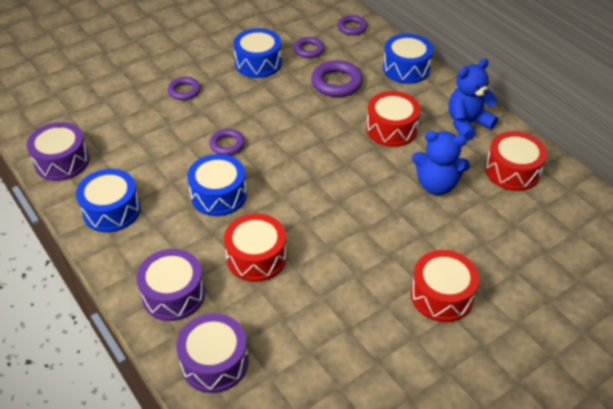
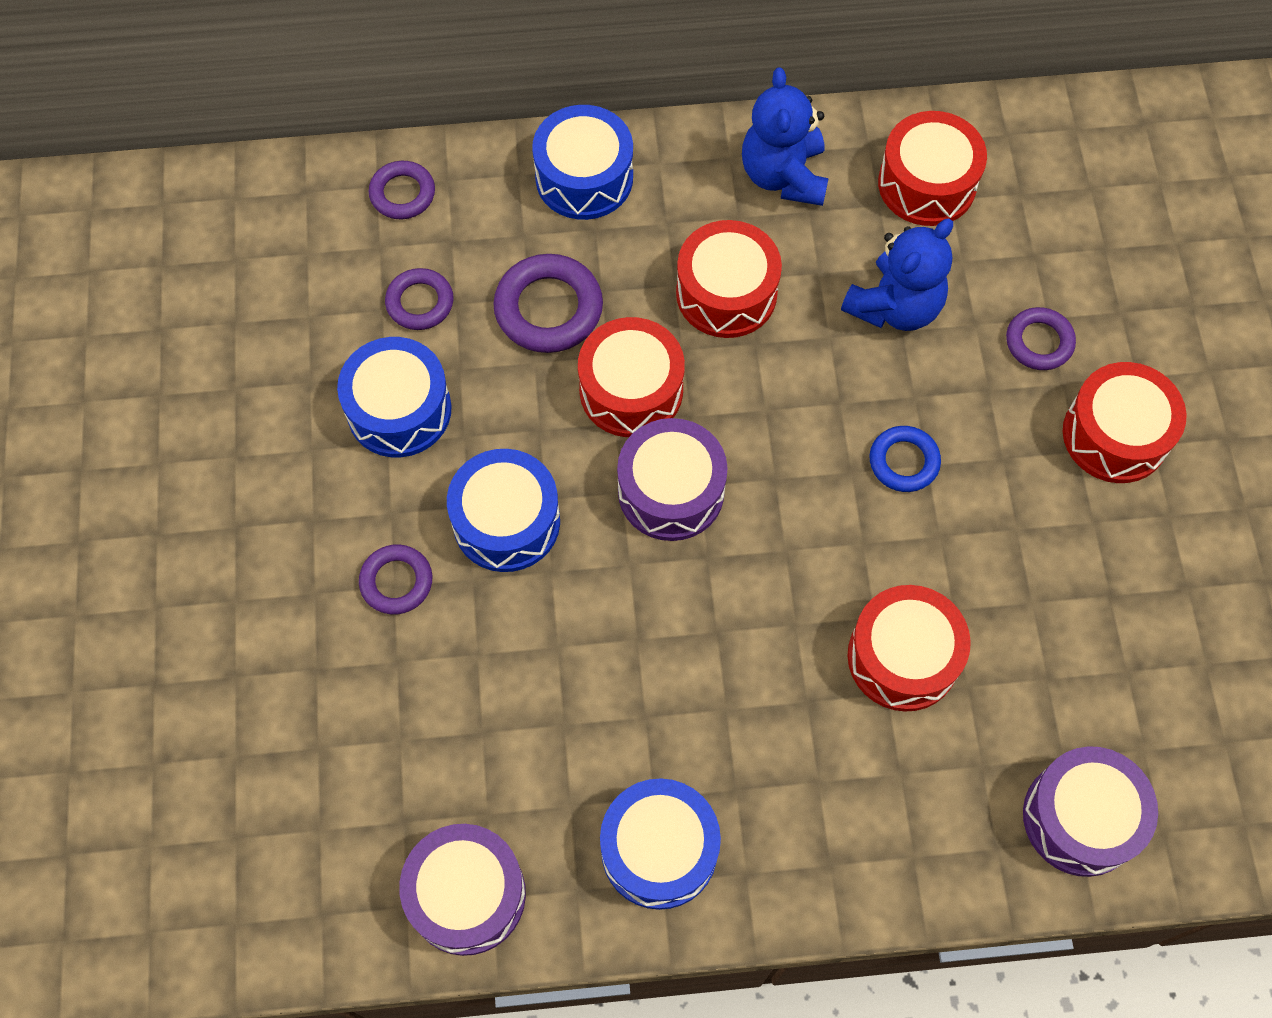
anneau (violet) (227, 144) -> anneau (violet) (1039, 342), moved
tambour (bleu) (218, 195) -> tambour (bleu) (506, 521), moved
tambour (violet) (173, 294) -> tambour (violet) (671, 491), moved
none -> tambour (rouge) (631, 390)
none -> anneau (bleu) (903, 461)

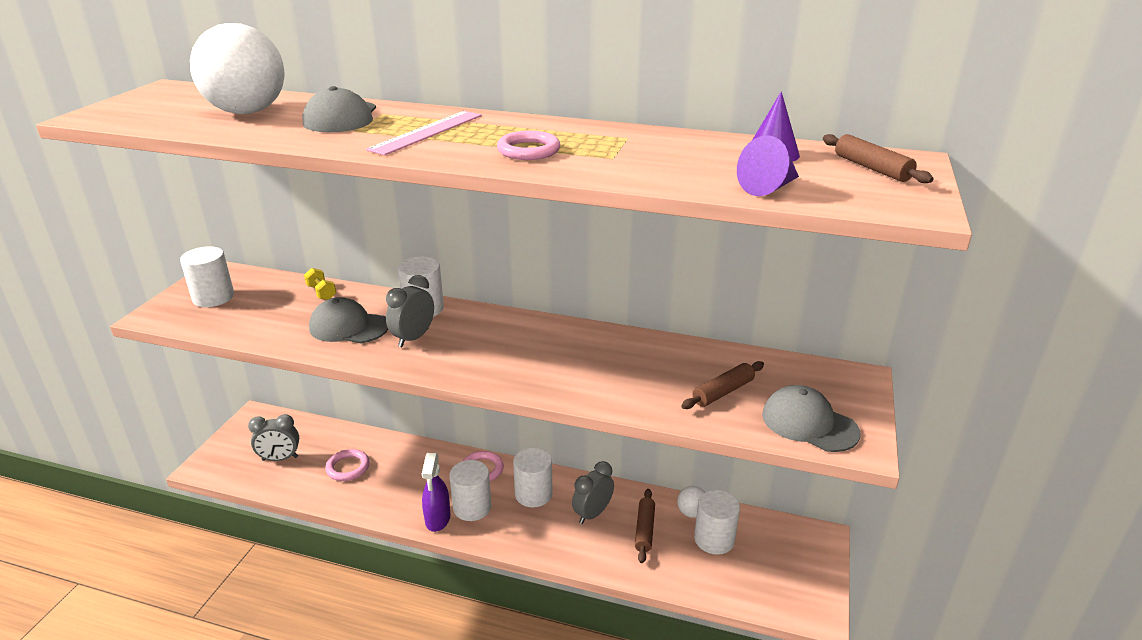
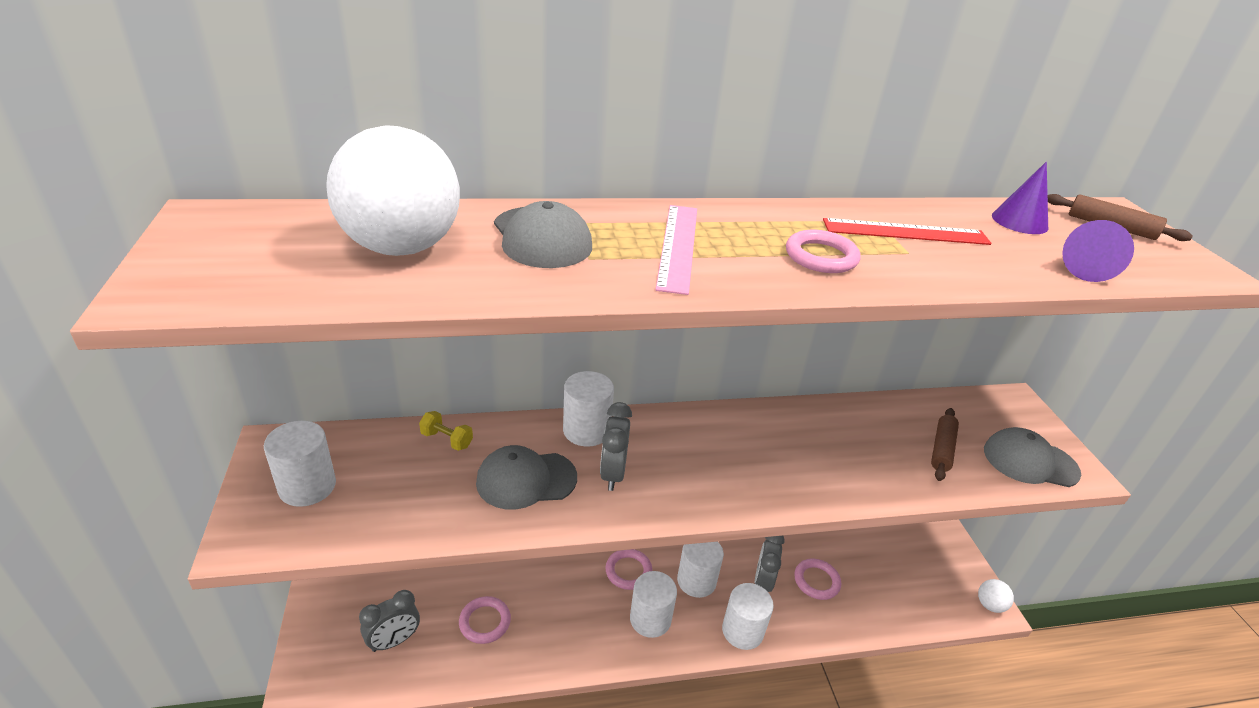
vaporisateur (violet) (437, 519) -> none
balle (blanc) (691, 512) -> balle (blanc) (989, 605), moved
rouleau à pâtisserie (marron) (644, 529) -> anneau (rose) (816, 581)
cylindre (blanc) (714, 539) -> cylindre (blanc) (742, 631), moved
none -> règle (rouge) (905, 232)

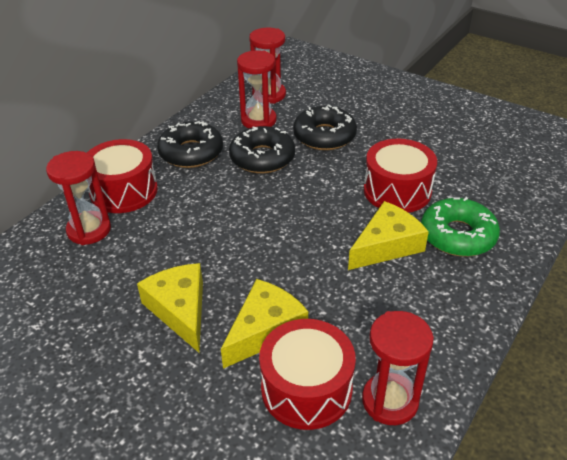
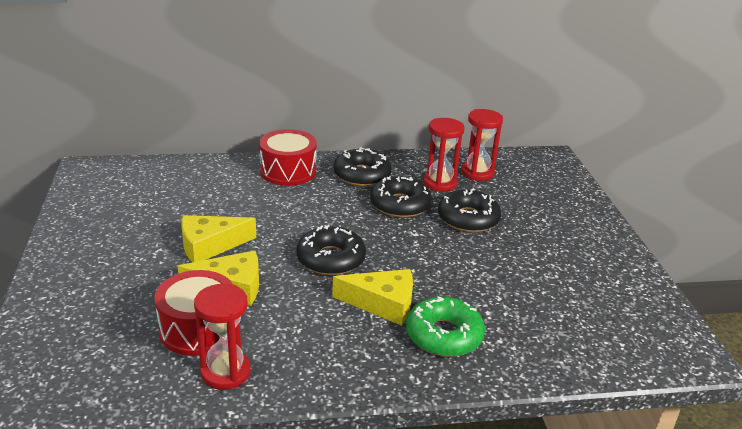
tambour (rouge) (397, 191) -> none
sablier (rouge) (89, 230) -> none
fromage (jaune) (180, 310) -> fromage (jaune) (210, 245), 135 degrees counterclockwise
none -> beignet (noir) (331, 259)

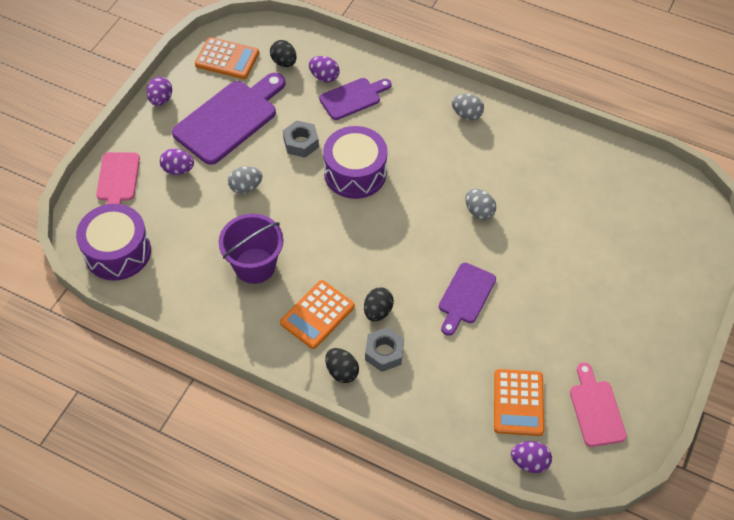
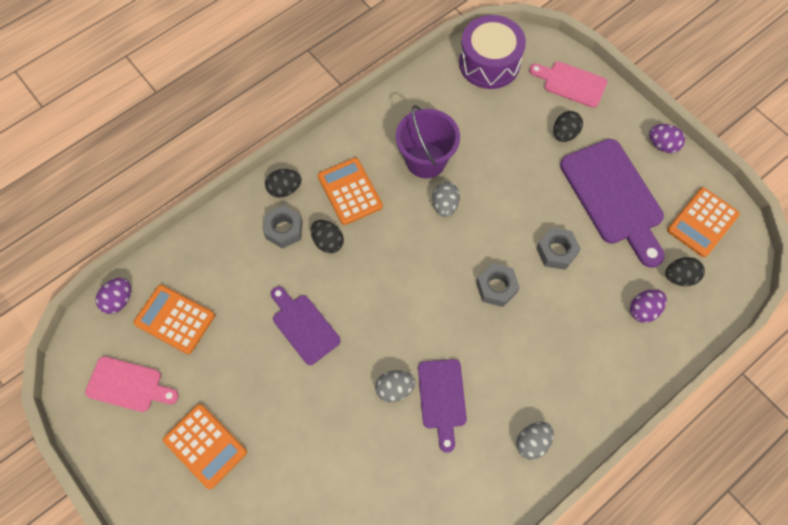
planche à découper (violet) (353, 98) -> planche à découper (violet) (442, 398), moved
tambour (violet) (355, 173) -> écrou (gris) (496, 287)
œuf (violet) (178, 169) -> œuf (noir) (564, 134)
œuf (gris) (246, 187) -> œuf (gris) (445, 205), moved
none -> calculatrice (orange) (205, 446)

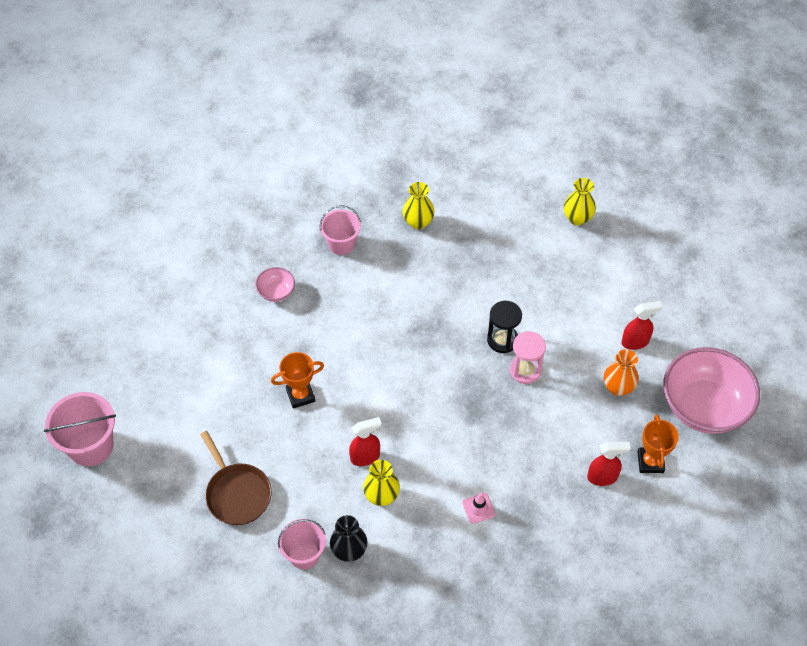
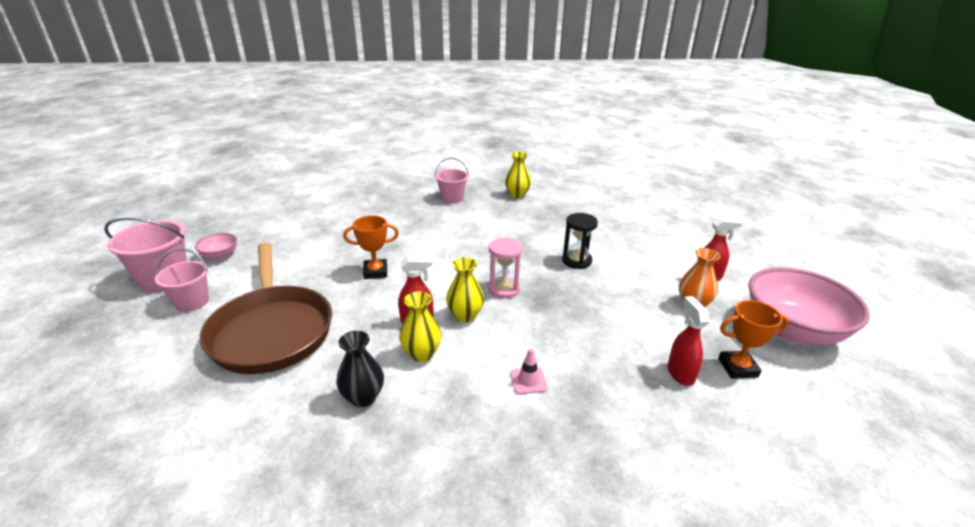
vase (jaune) (577, 218) -> vase (jaune) (465, 315), moved
bol (rose) (276, 292) -> bol (rose) (220, 255), moved
sablier (rose) (525, 370) -> sablier (rose) (504, 289), moved
trophée (orange) (650, 462) -> trophée (orange) (738, 368), 75 degrees clockwise
poêle (marron) (237, 493) -> poêle (marron) (272, 330), x1.69
vaporisateur (rouge) (602, 477) -> vaporisateur (rouge) (680, 373), 105 degrees counterclockwise
seau (rose) (304, 554) -> seau (rose) (192, 302), moved

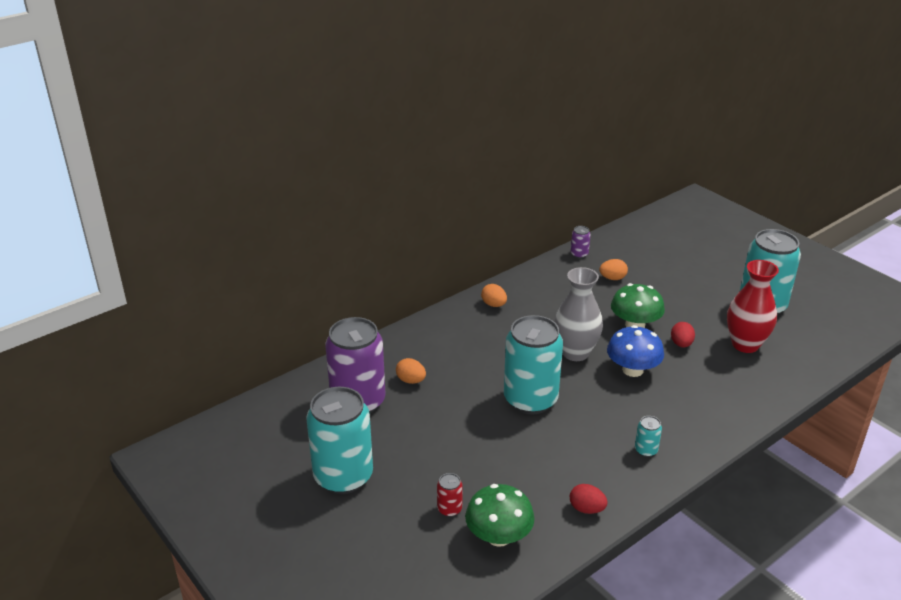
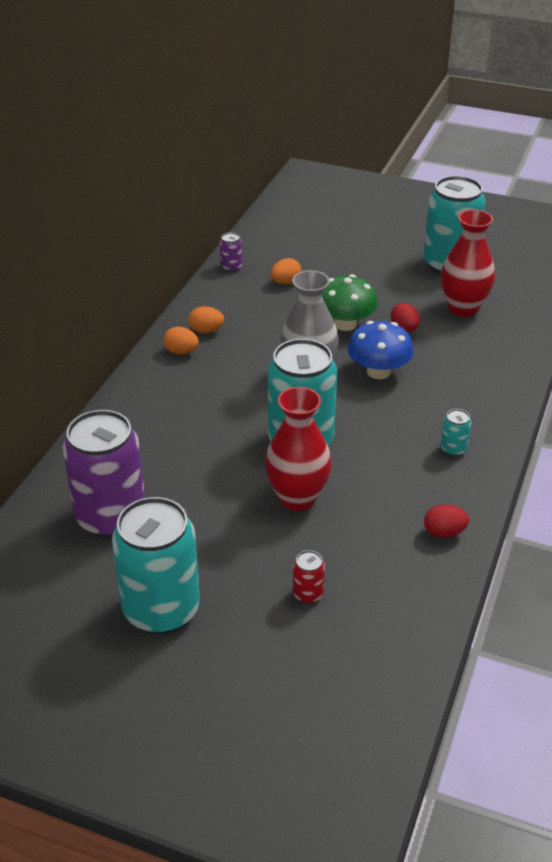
œuf (orange) (411, 380) -> œuf (orange) (206, 331), moved
champignon (vert) (499, 536) -> none
none -> vase (rouge) (297, 498)

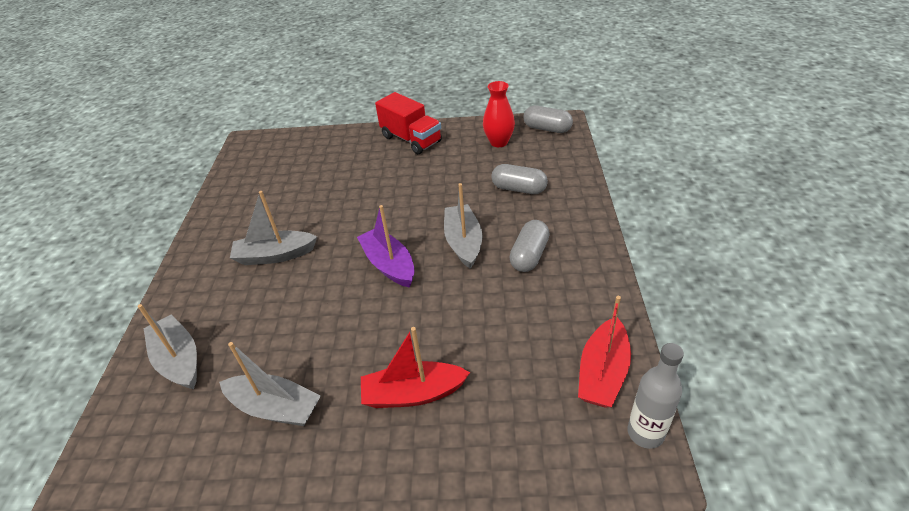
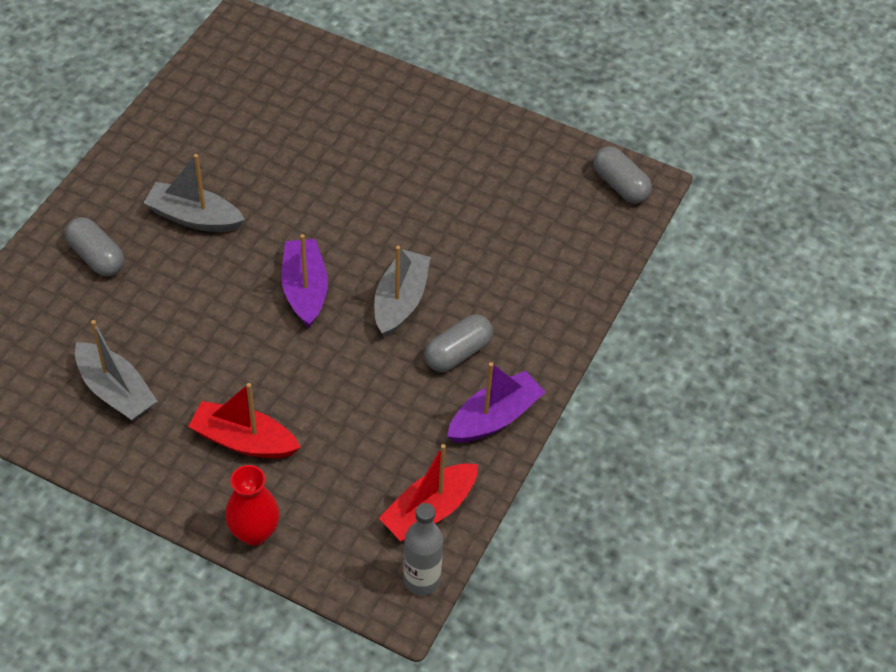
vase (rouge) (499, 142) -> vase (rouge) (254, 532), moved
camion (rouge) (411, 139) -> none
gélule (gris) (519, 189) -> gélule (gris) (96, 257), moved
bateau (gris) (179, 360) -> none
none -> bateau (violet) (494, 417)

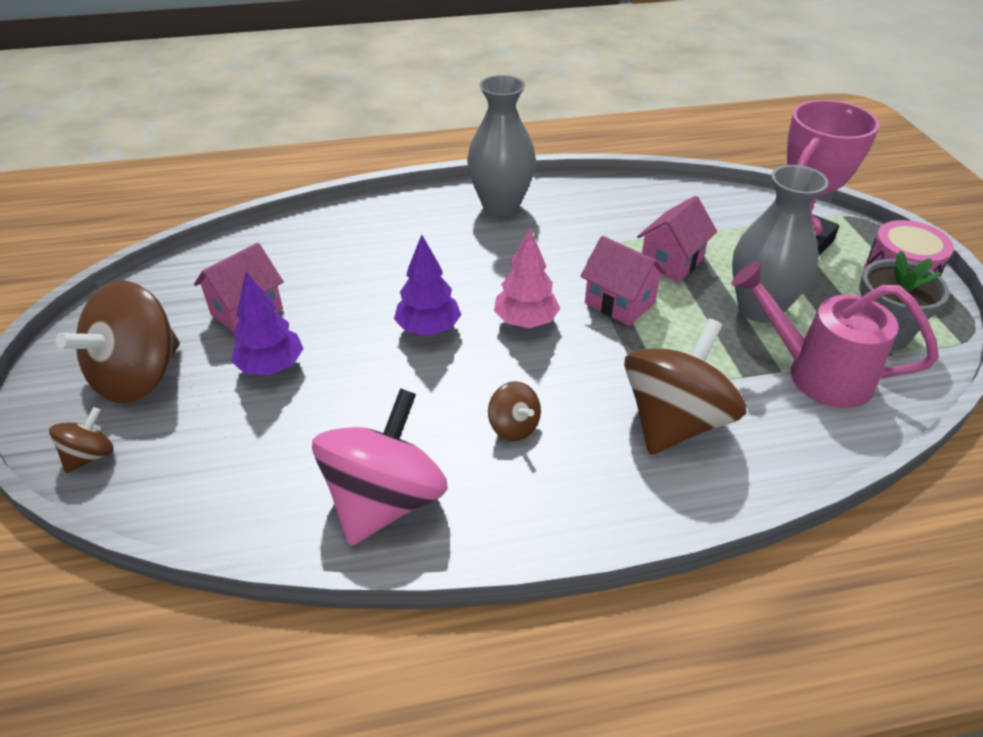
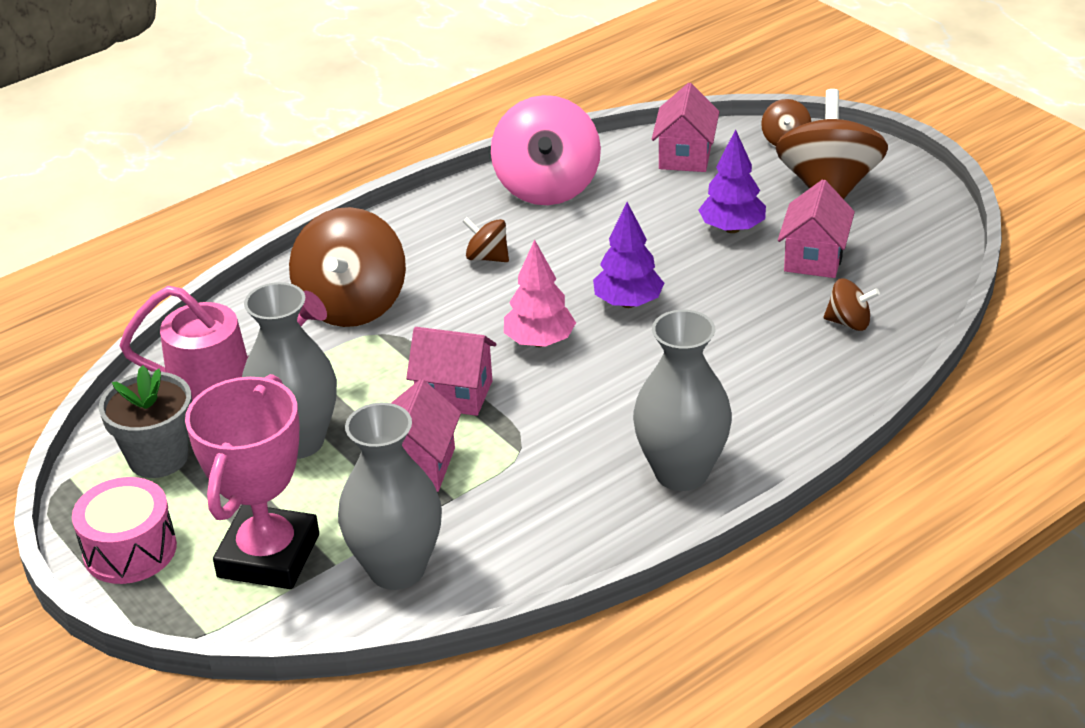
none -> maison (rose) (685, 156)
none -> toupie (marron) (849, 322)
none -> vase (gris) (397, 569)

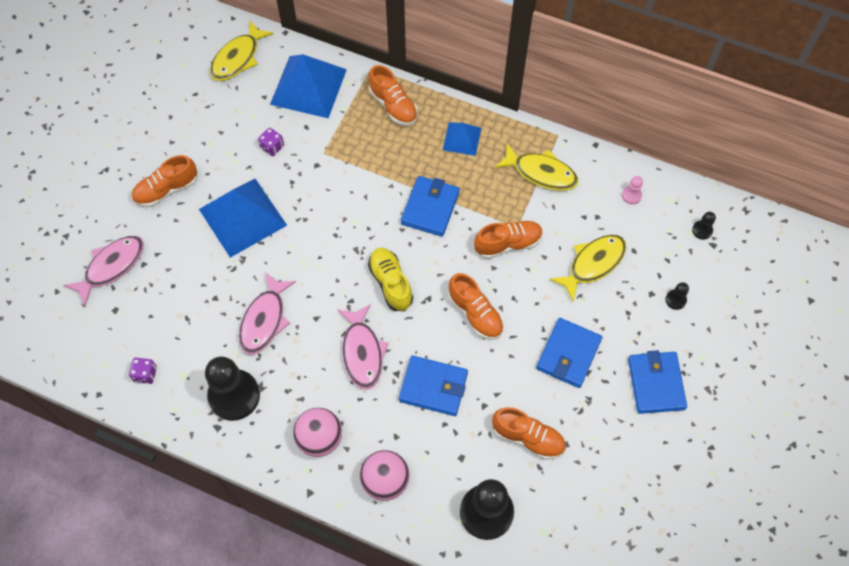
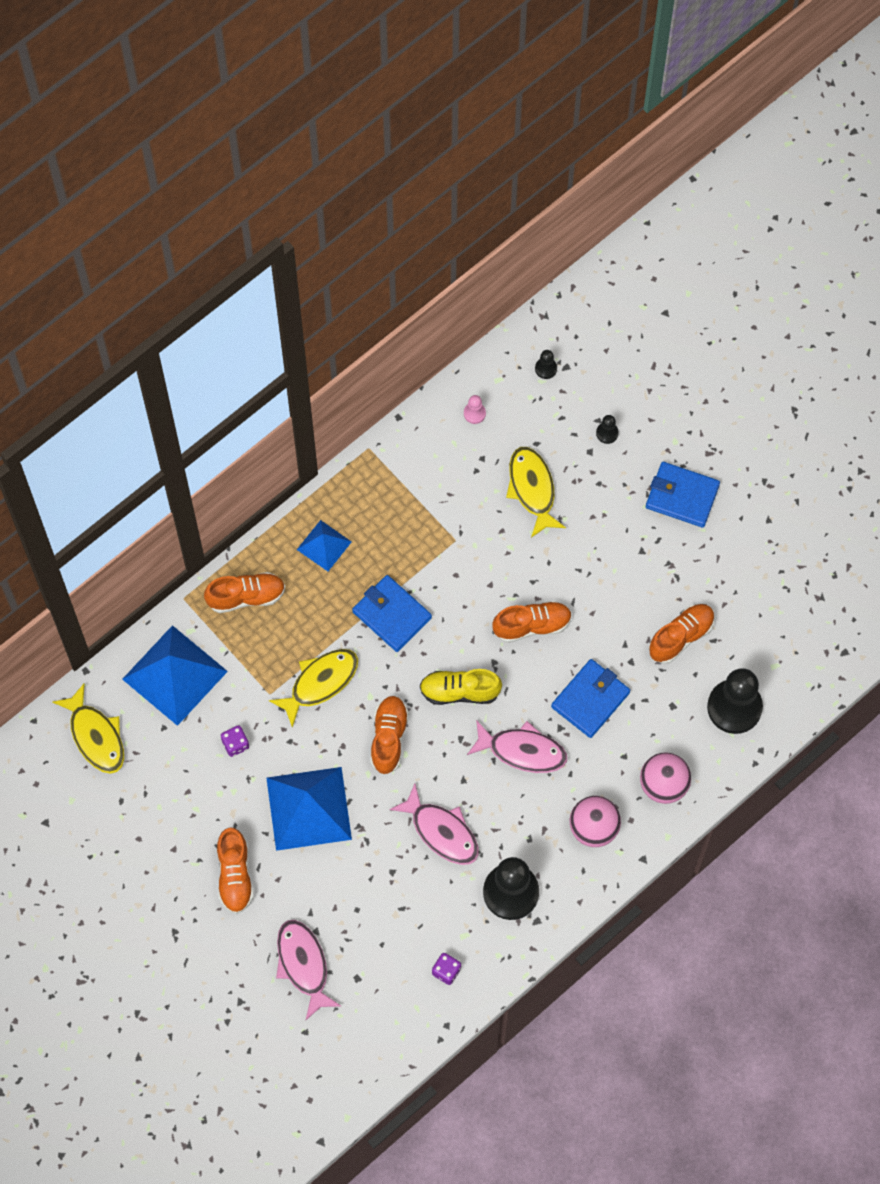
poisson (jaune) (541, 173) -> poisson (jaune) (320, 683), moved
chaussure (orange) (508, 244) -> chaussure (orange) (389, 738), moved
portefeuille (bleu) (568, 354) -> none

